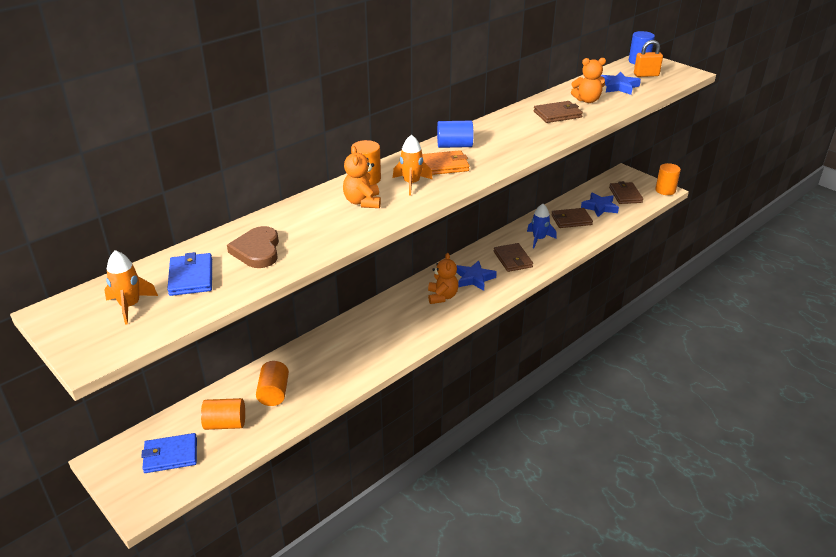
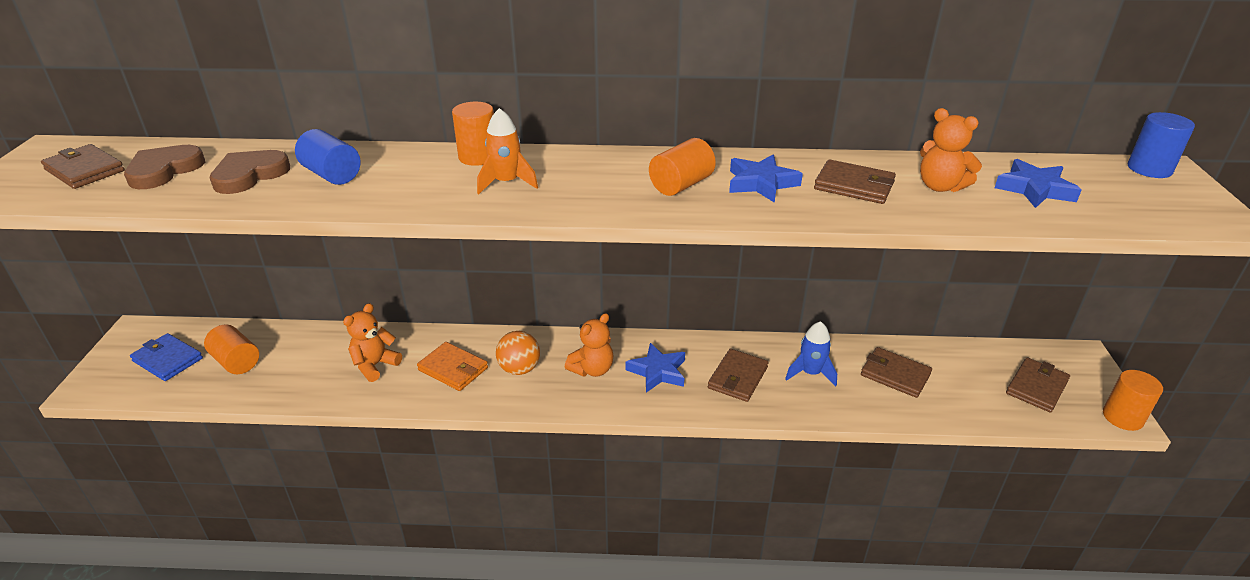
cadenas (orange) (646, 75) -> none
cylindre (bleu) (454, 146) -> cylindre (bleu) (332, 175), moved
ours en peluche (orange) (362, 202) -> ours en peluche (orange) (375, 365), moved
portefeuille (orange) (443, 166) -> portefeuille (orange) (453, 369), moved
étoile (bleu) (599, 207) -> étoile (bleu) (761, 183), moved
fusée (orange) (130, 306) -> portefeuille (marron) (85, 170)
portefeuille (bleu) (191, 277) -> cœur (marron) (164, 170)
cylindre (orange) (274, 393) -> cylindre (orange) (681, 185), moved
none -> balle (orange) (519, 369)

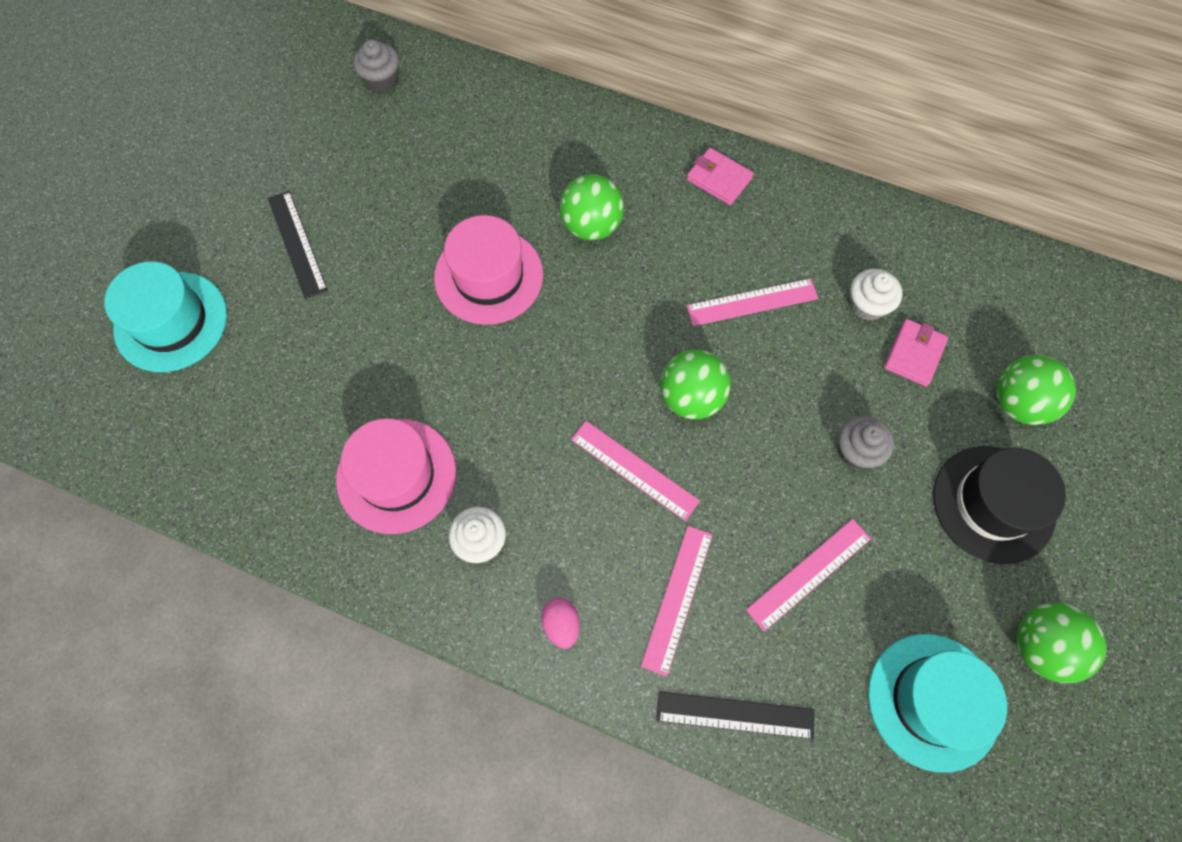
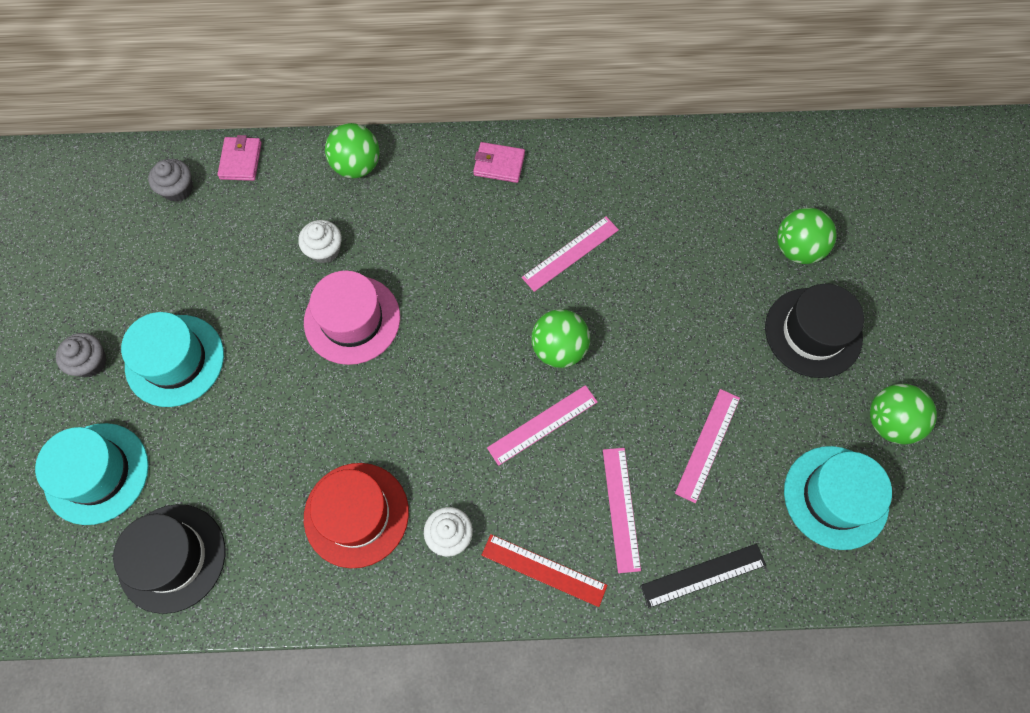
balle (vert) (591, 225) -> balle (vert) (357, 166), moved
règle (noir) (297, 244) -> chapeau (turquoise) (175, 360)
muffin (blanc) (867, 305) -> muffin (blanc) (324, 250), moved
portefeuille (rose) (914, 354) -> portefeuille (rose) (241, 161), moved
muffin (gris) (857, 450) -> muffin (gris) (91, 362), moved
chapeau (rose) (396, 475) -> chapeau (rouge) (356, 514)
règle (rose) (634, 469) -> règle (rose) (542, 424), 45 degrees counterclockwise
œuf (rose) (561, 625) -> règle (rouge) (543, 570)
none -> chapeau (noir) (172, 557)

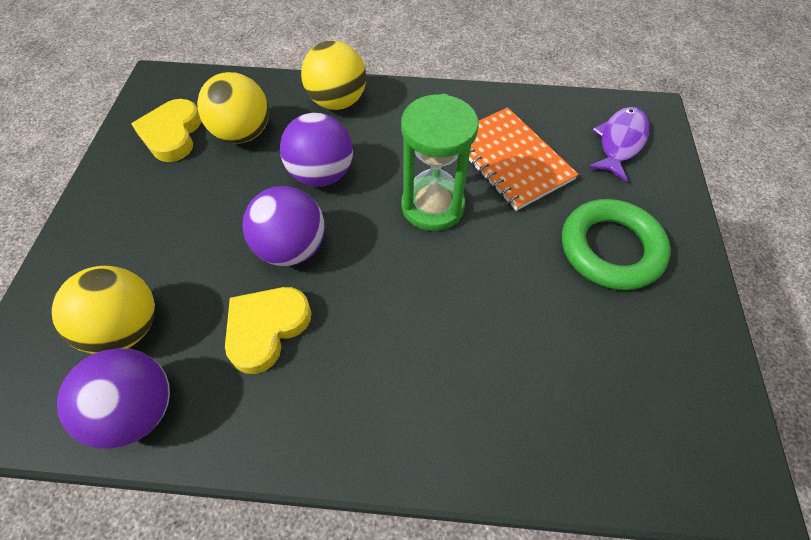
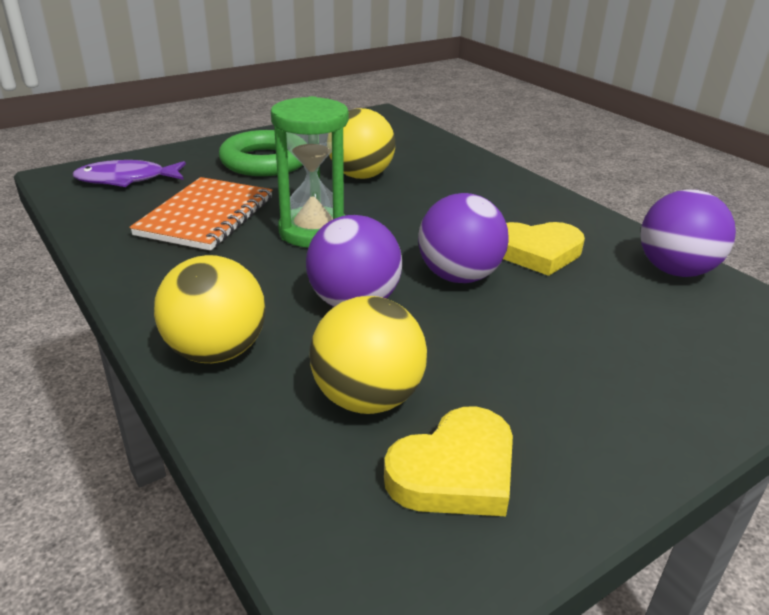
balle (jaune) (126, 328) -> balle (jaune) (361, 176), moved

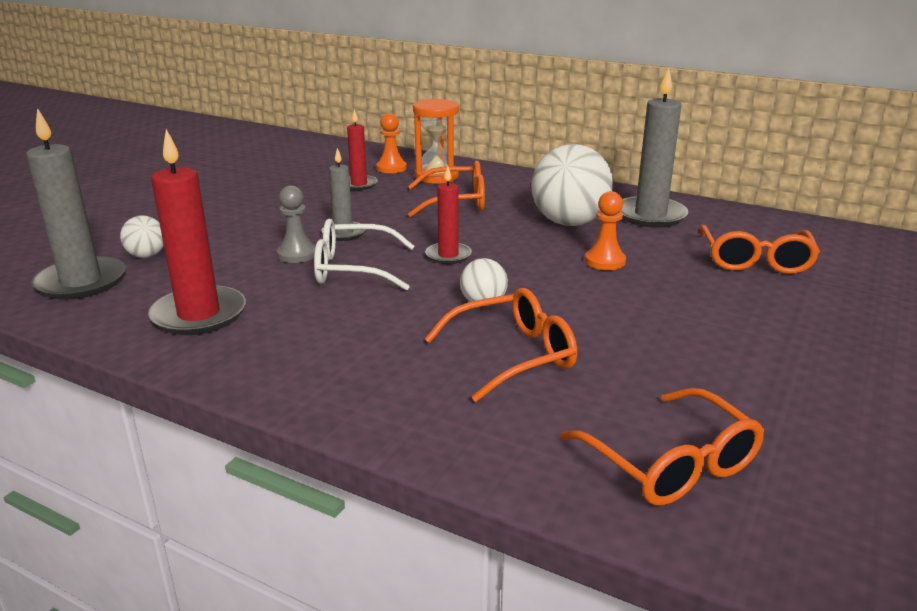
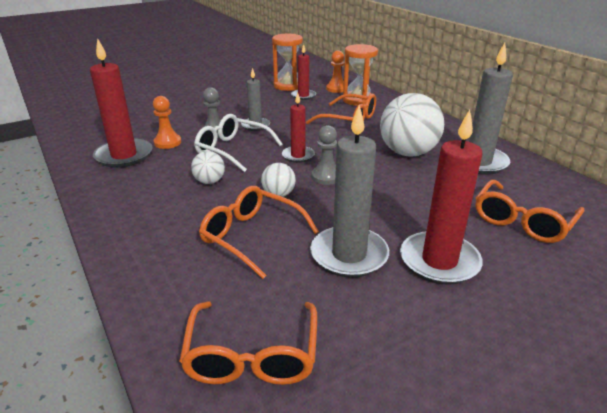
bougie (gris) (81, 282) -> bougie (gris) (349, 255), moved
pion (orange) (605, 261) -> pion (orange) (167, 142), moved
balle (blanc) (147, 256) -> balle (blanc) (209, 181), moved
lunettes (orange) (513, 355) -> lunettes (orange) (251, 236), 150 degrees counterclockwise
none -> sablier (orange) (288, 86)
none -> bougie (rouge) (439, 261)
none -> pion (gris) (326, 177)

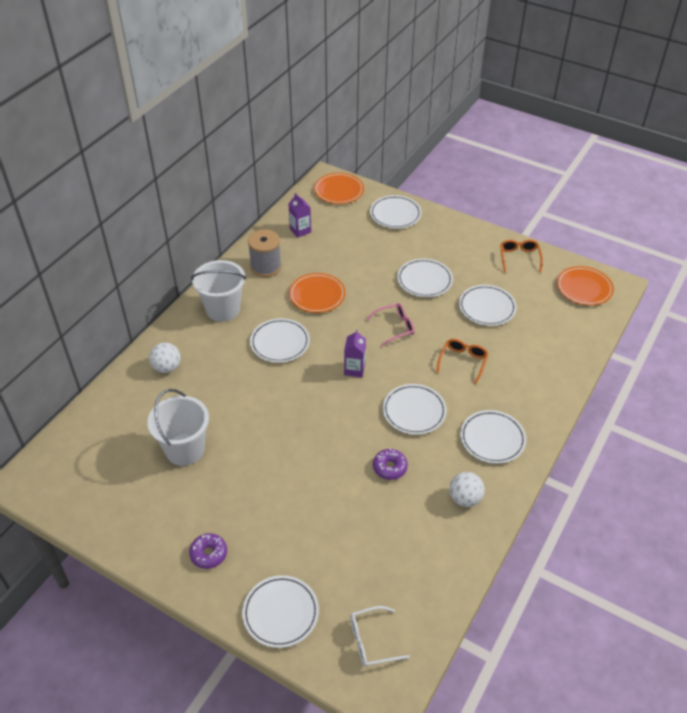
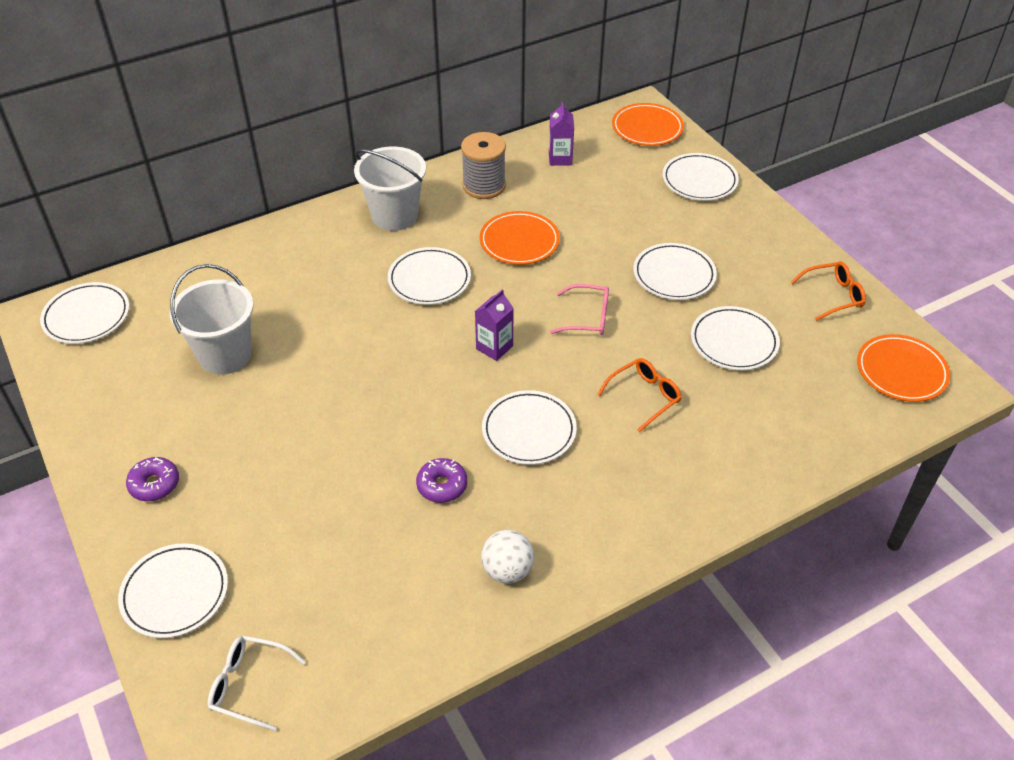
lunettes (orange) (519, 258) -> lunettes (orange) (833, 296), 45 degrees clockwise
balle (blanc) (167, 367) -> none
assiette (blanc) (492, 439) -> assiette (blanc) (86, 316), moved

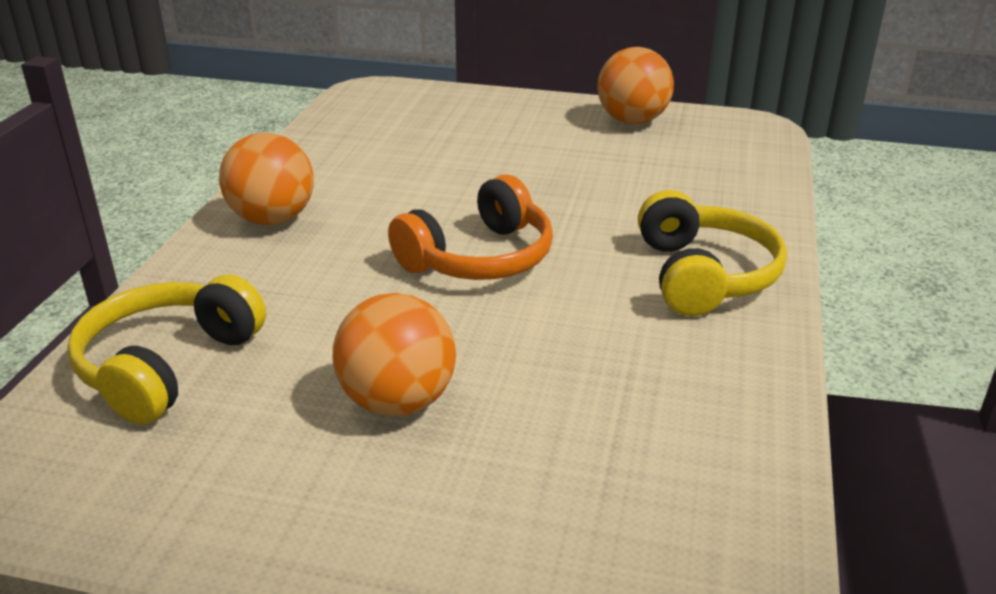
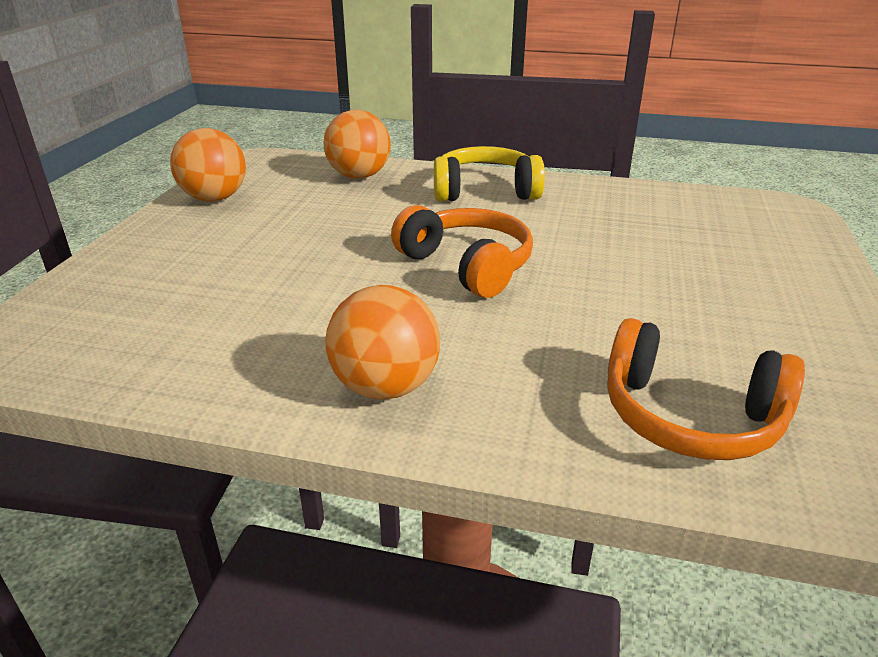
casque audio (jaune) (167, 365) -> casque audio (orange) (689, 417)
balle (orange) (398, 401) -> balle (orange) (359, 176), moved

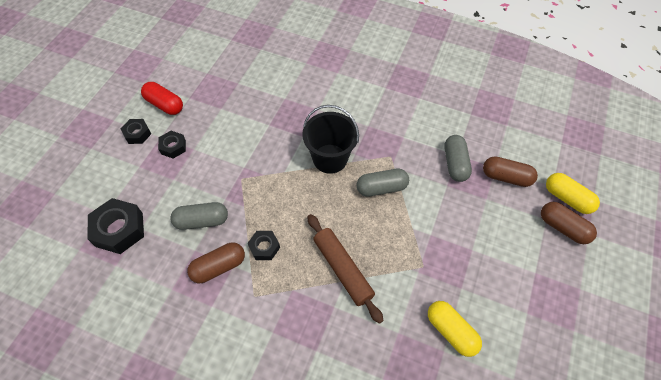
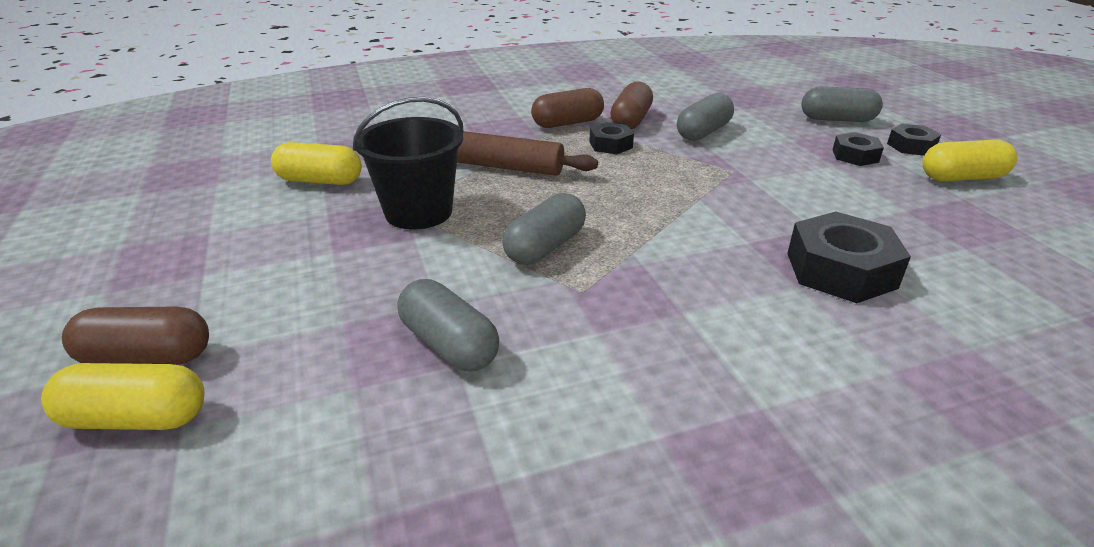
gélule (rouge) (164, 105) -> gélule (jaune) (962, 177)
seau (noir) (330, 158) -> seau (noir) (418, 212), moved
gélule (marron) (506, 177) -> gélule (marron) (567, 123), moved
écrou (noir) (119, 229) -> écrou (noir) (841, 270), moved
none -> gélule (gris) (837, 119)

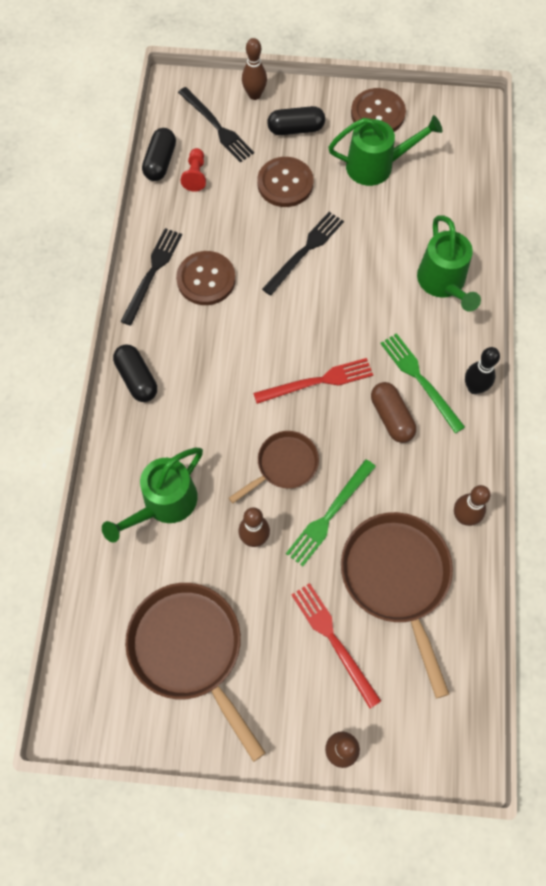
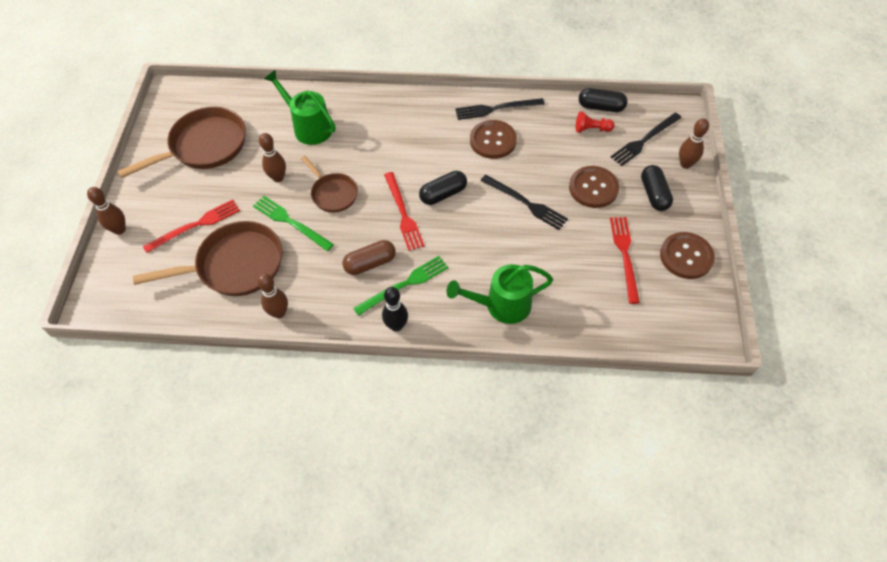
arrosoir (vert) (377, 165) -> fourchette (rouge) (624, 255)
fourchette (noir) (152, 273) -> fourchette (noir) (496, 109), 150 degrees clockwise
gélule (noir) (137, 378) -> gélule (noir) (443, 194), moved

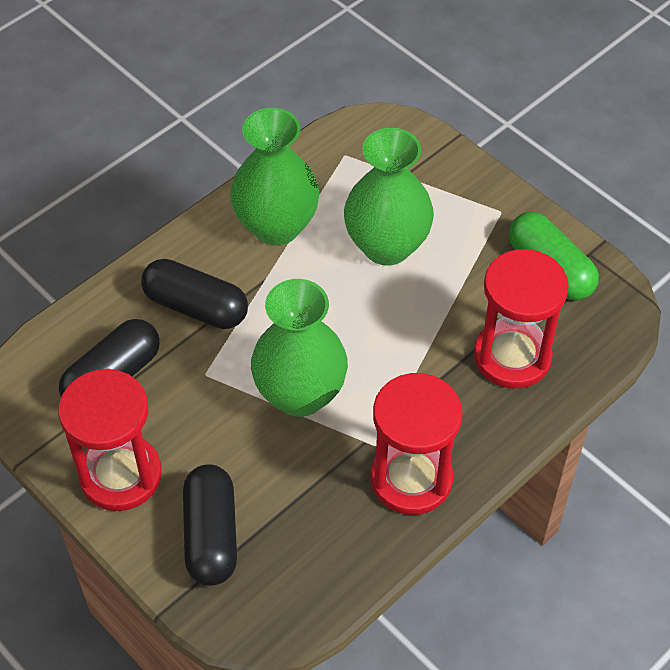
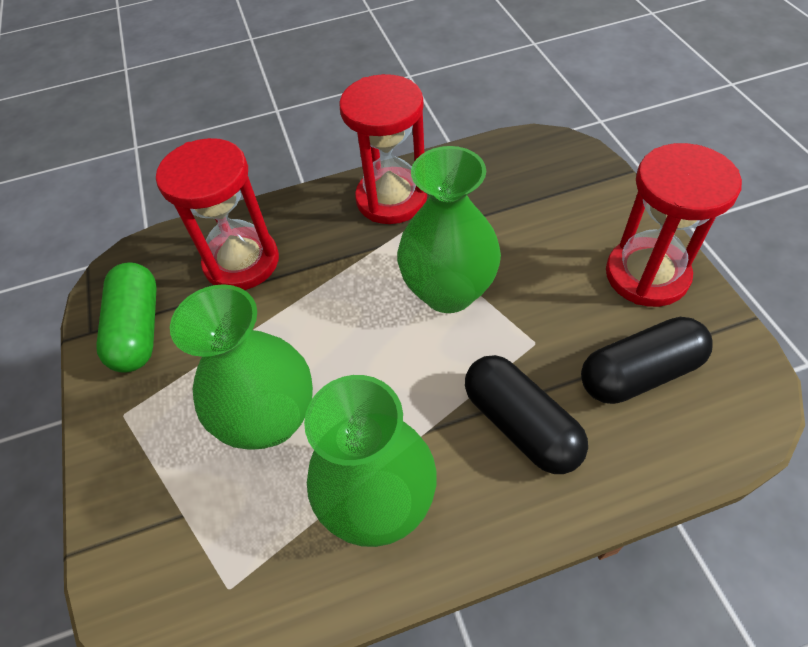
gélule (noir) (211, 535) -> none

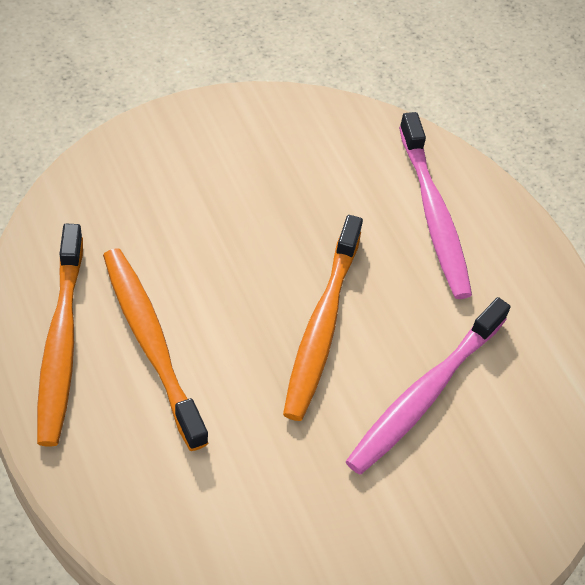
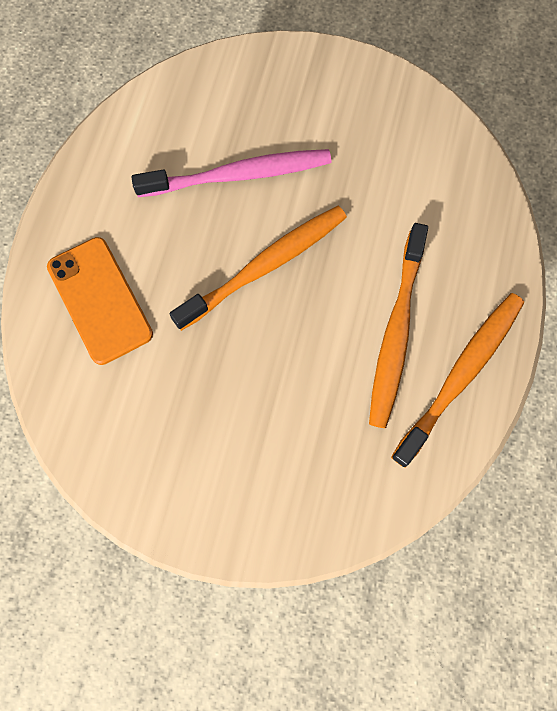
brosse à dents (rose) (433, 214) -> téléphone (orange) (100, 300)

